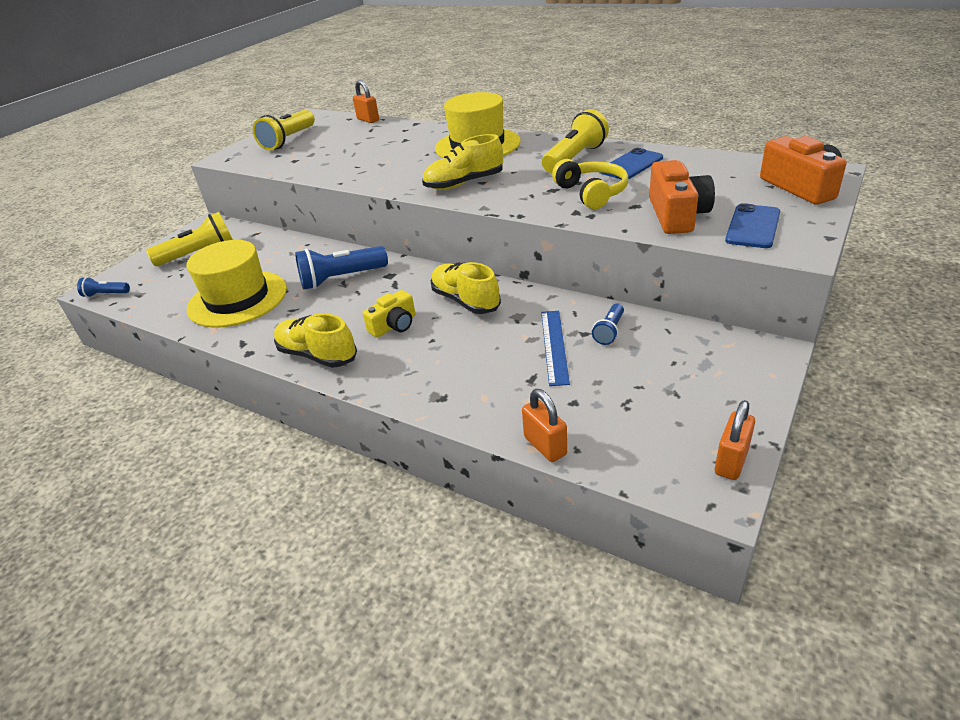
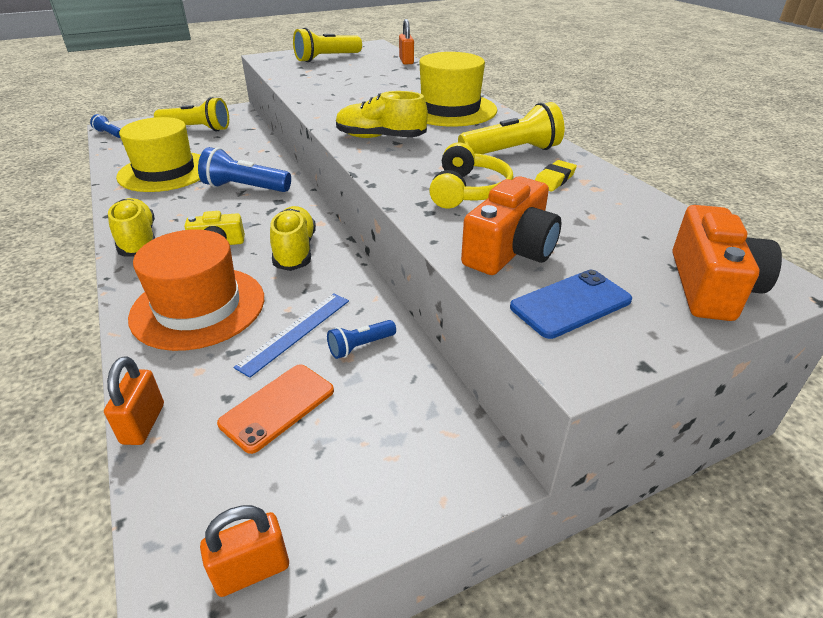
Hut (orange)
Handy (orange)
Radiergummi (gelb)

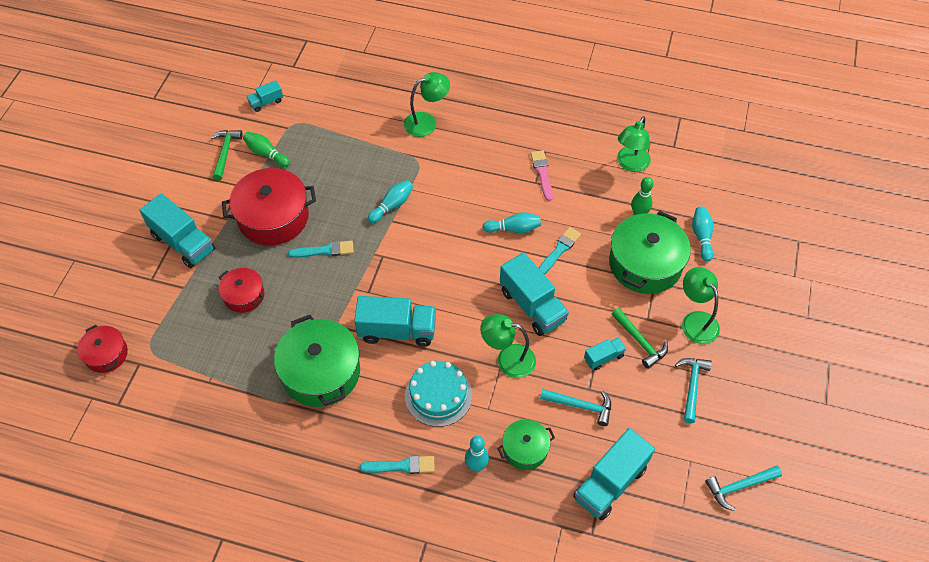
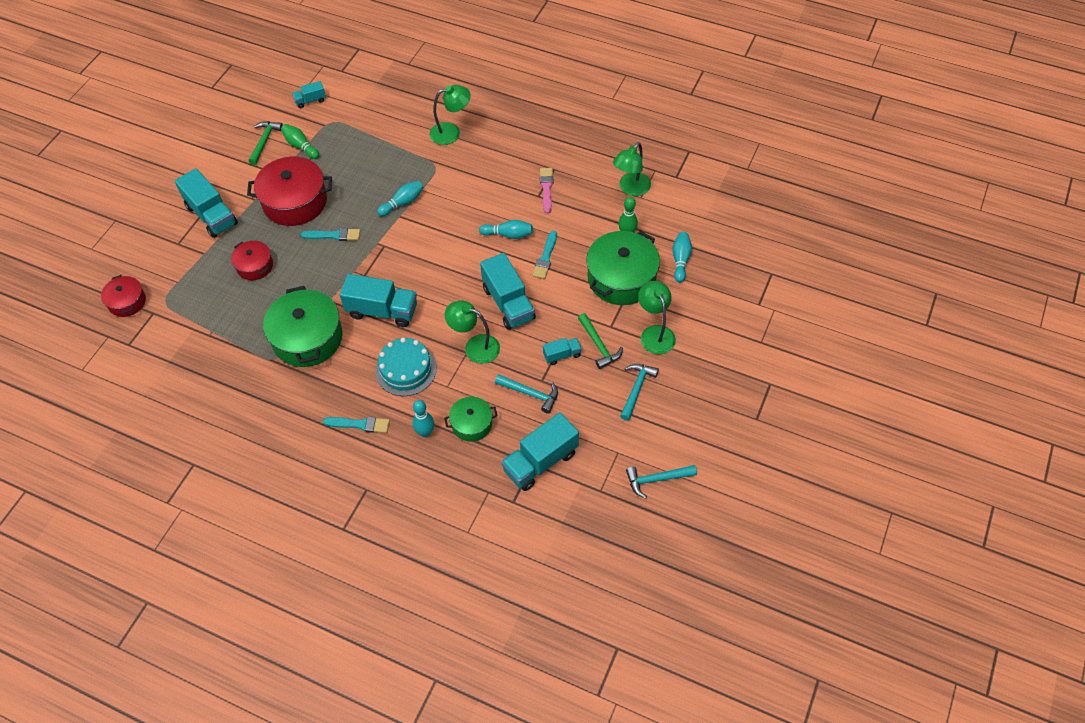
Pinsel (türkis) (no. 3 from left)

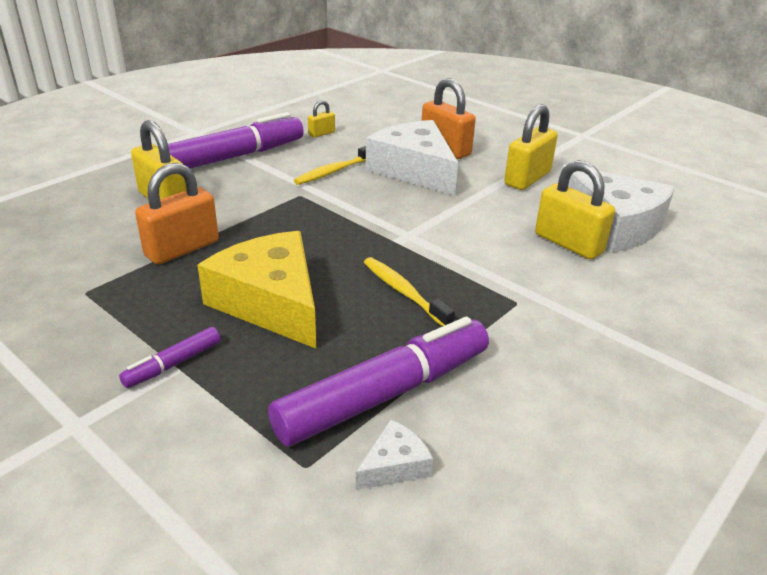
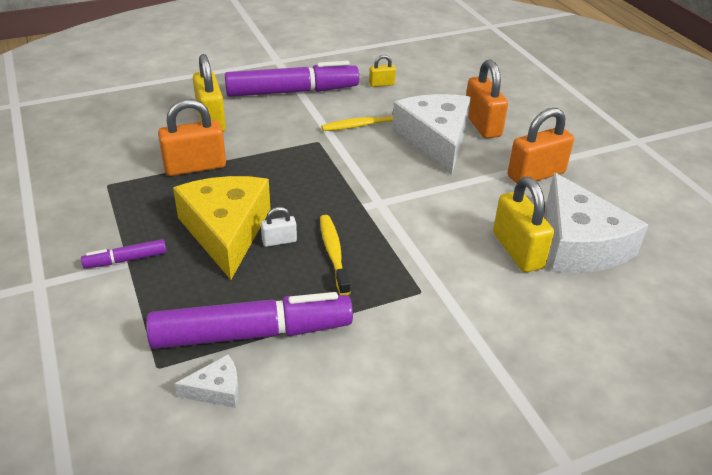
Vorhängeschloss (weiß)
Vorhängeschloss (orange) (no. 3 from left)

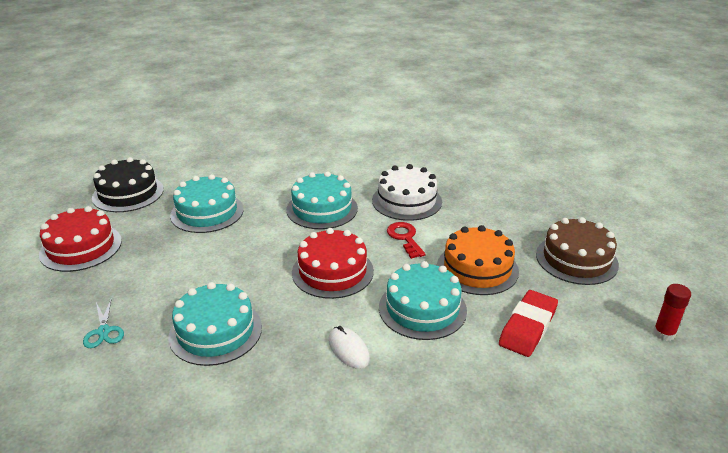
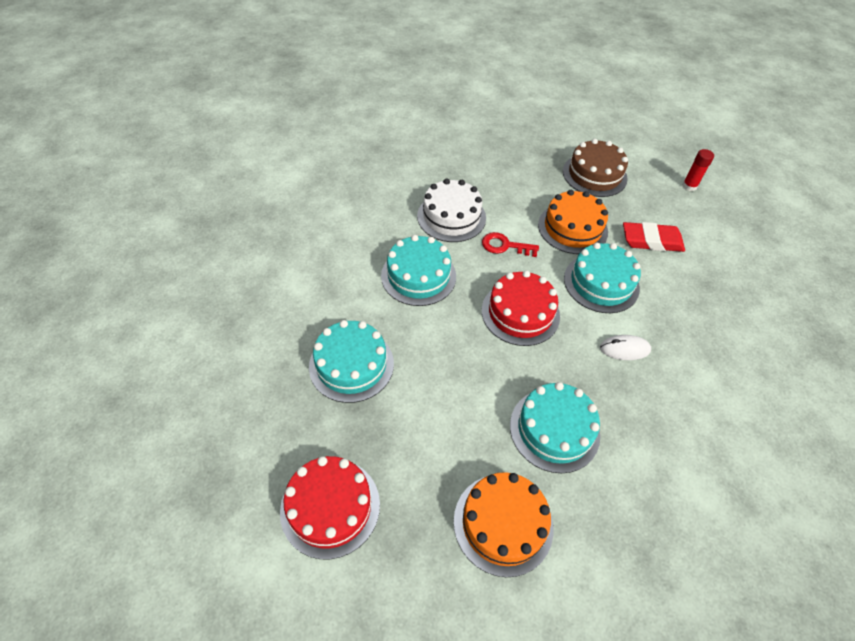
Kuchen (orange) (no. 1 from left)
Radiergummi (rot)
Kuchen (schwarz)

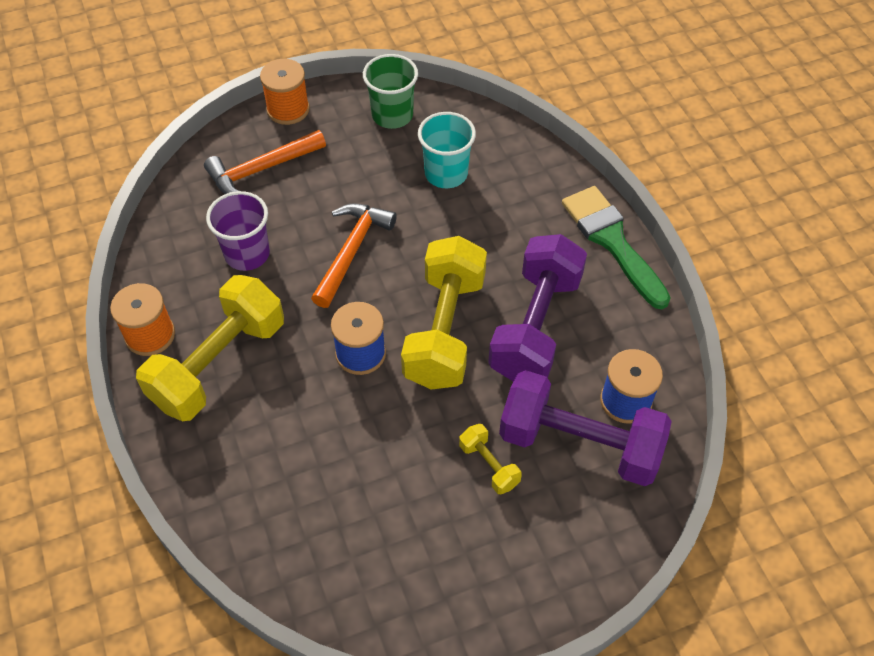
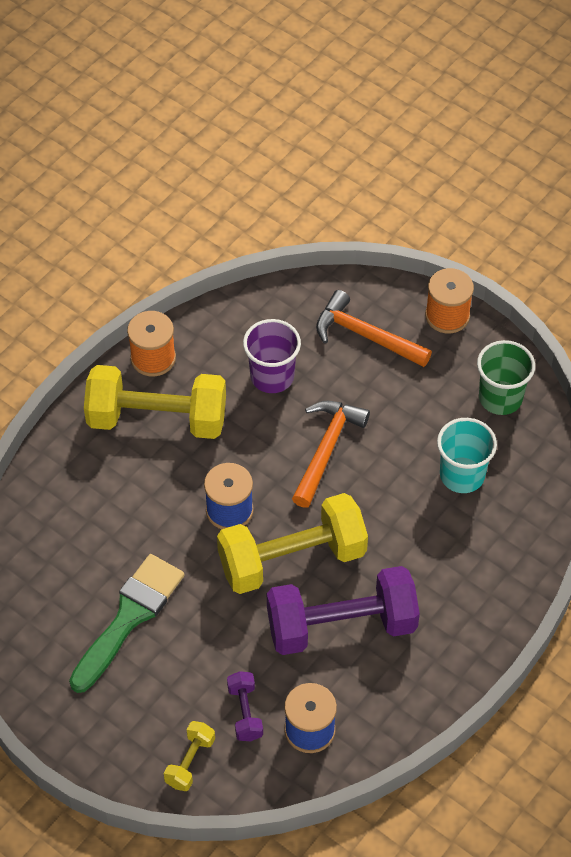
Pinsel (grün)
Hantel (gelb) (no. 2 from left)
Hantel (lila) (no. 1 from left)
Hammer (orange) (no. 1 from left)

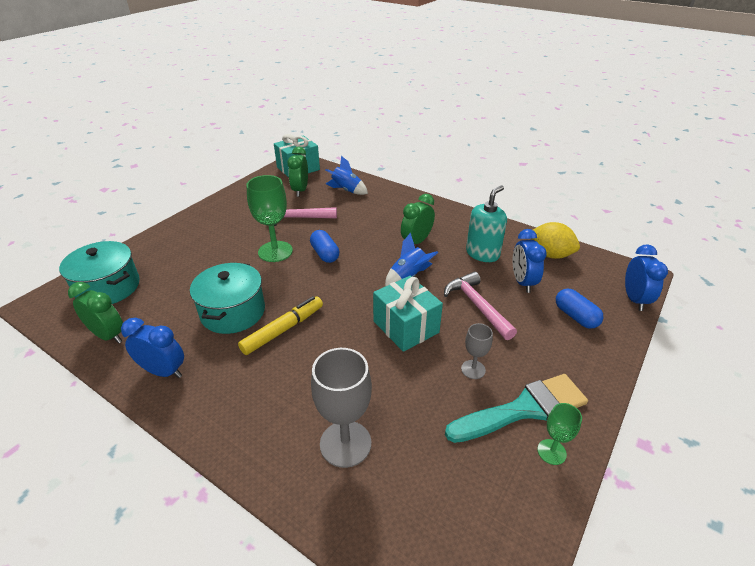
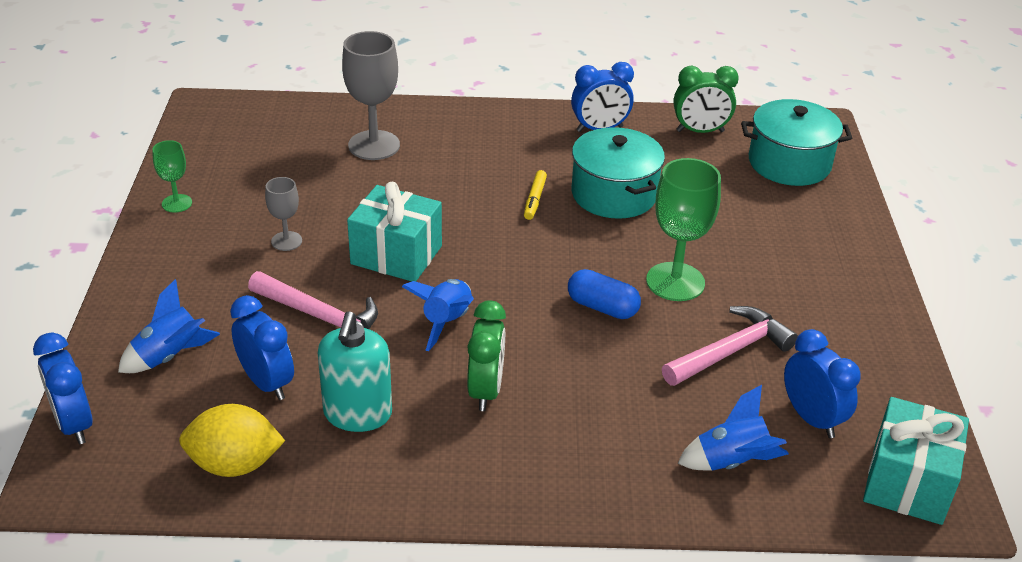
Rakete (blau) (no. 1 from left)
Filzstift (gelb)
Wecker (blau) (no. 4 from left)
Pinsel (türkis)

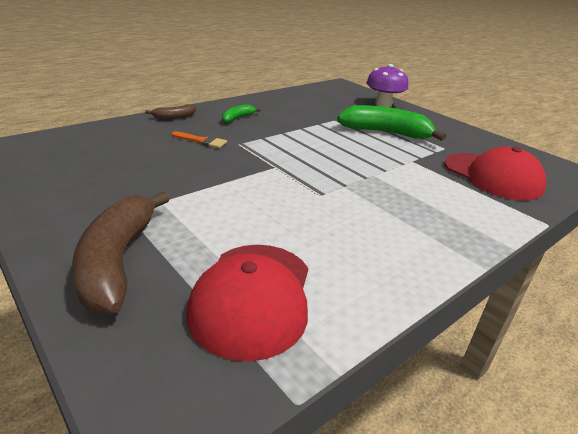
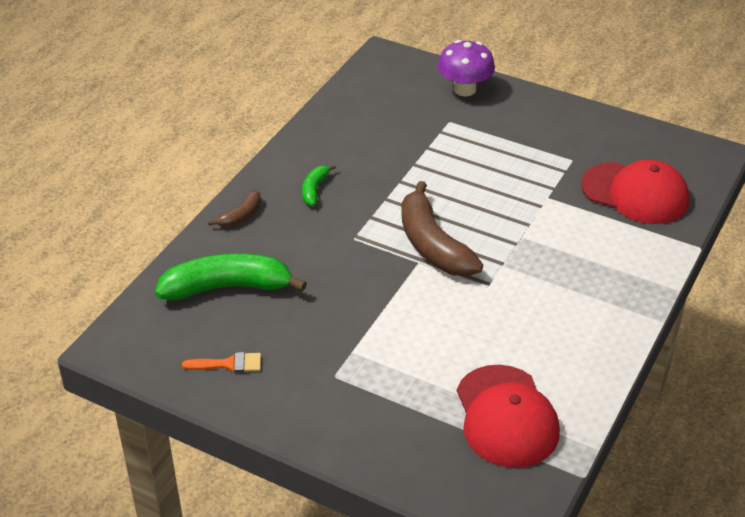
Banane (grün) (no. 1 from left)
Pinsel (orange)
Banane (braun) (no. 2 from left)

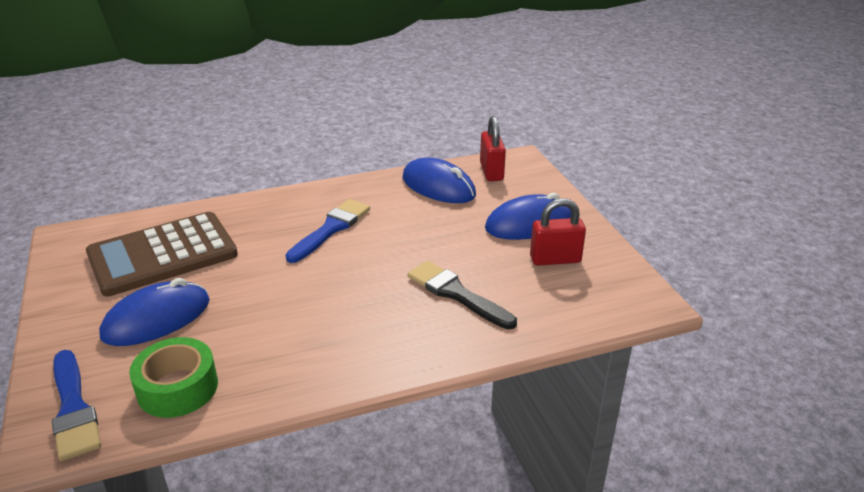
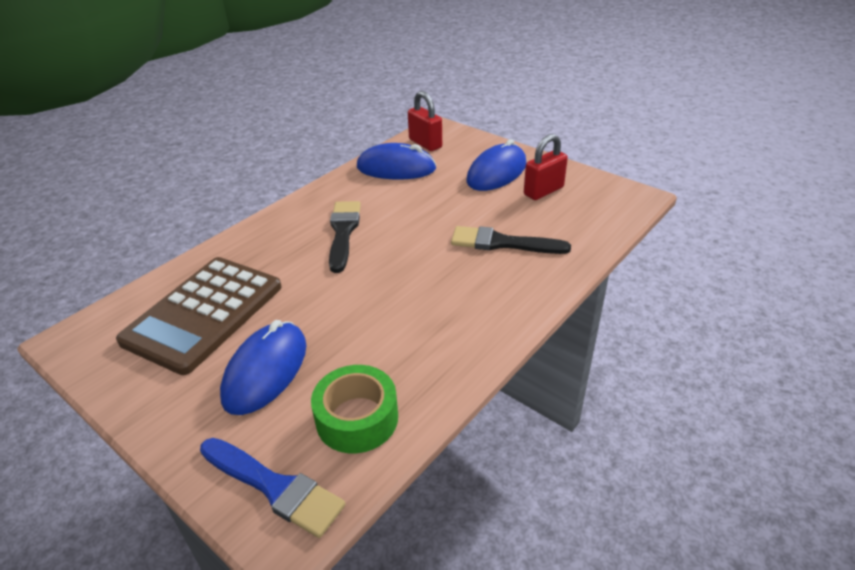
Pinsel (schwarz) (no. 1 from left)

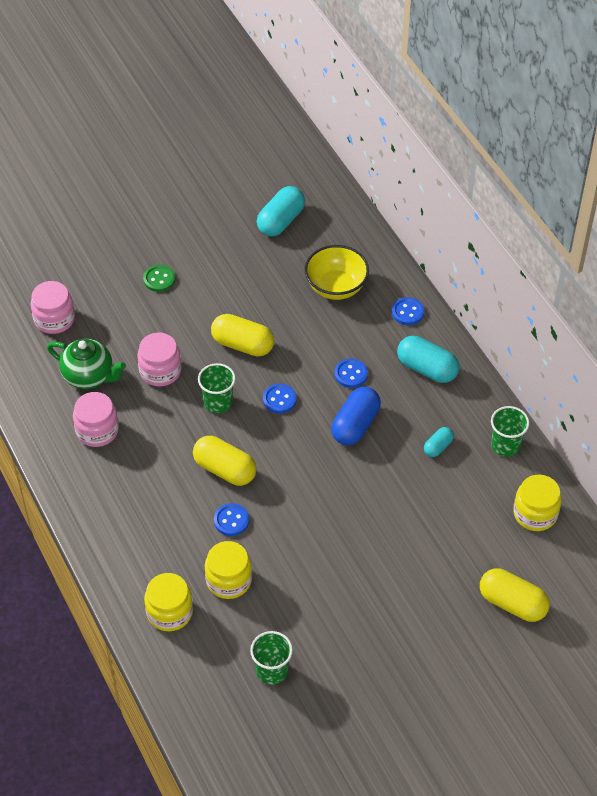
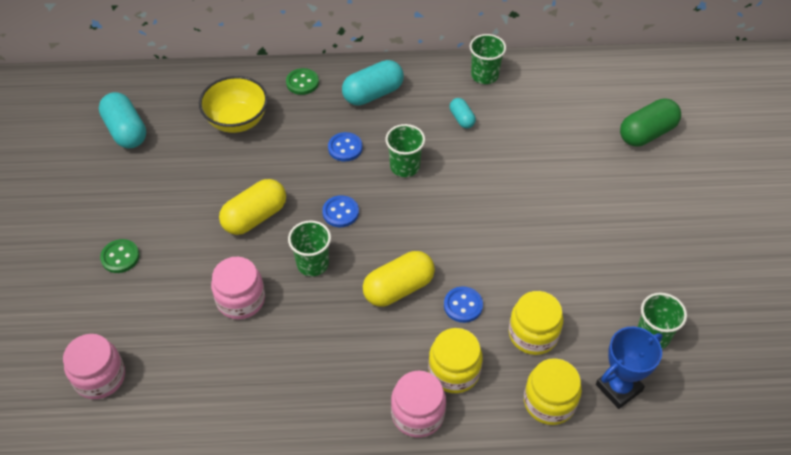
Knopf (grün) (no. 2 from left)
Becher (grün) (no. 2 from left)
Einmachglas (rosa) (no. 3 from left)
Einmachglas (gelb) (no. 1 from left)
Pokal (blau)
Kapsel (grün)
Teekanne (grün)

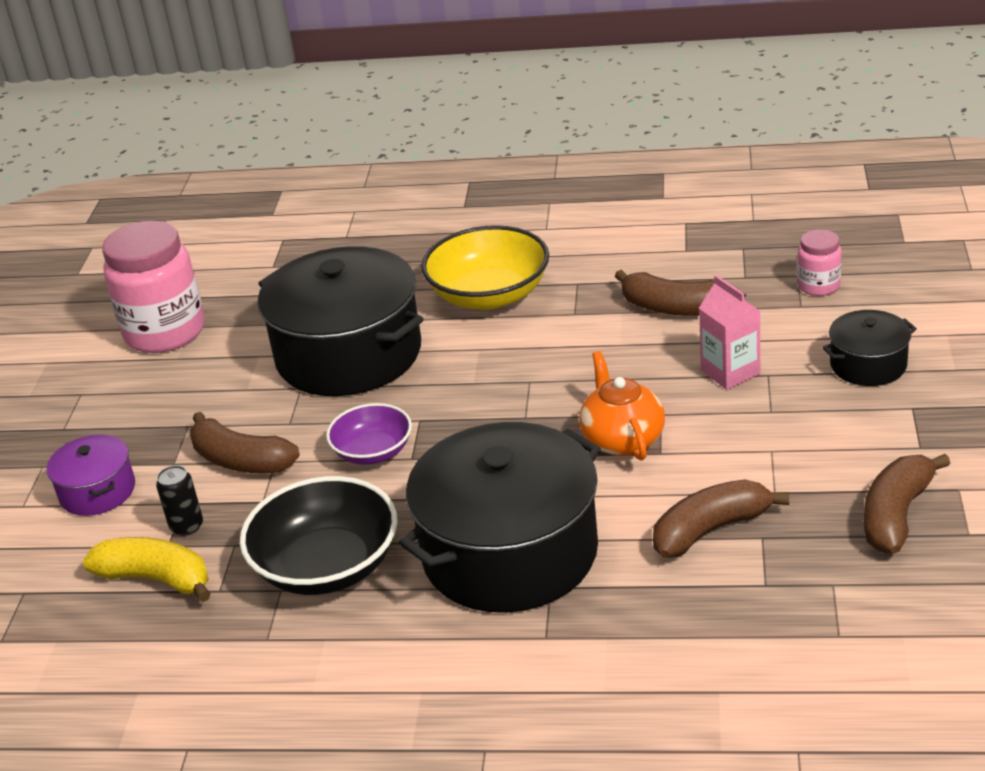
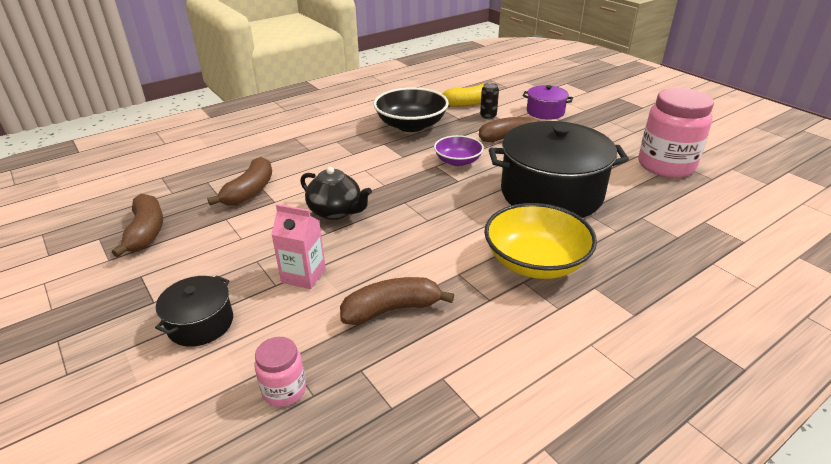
Teekanne (schwarz)
Kochtopf (schwarz) (no. 2 from left in the first image)

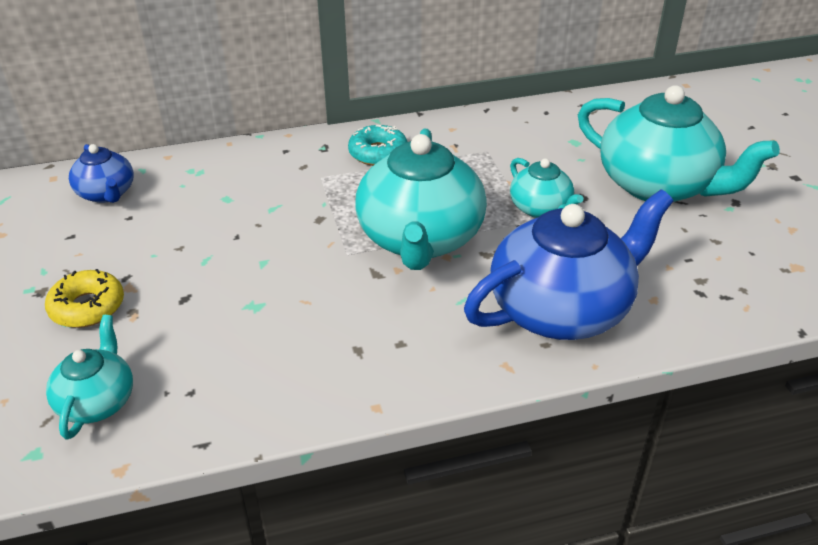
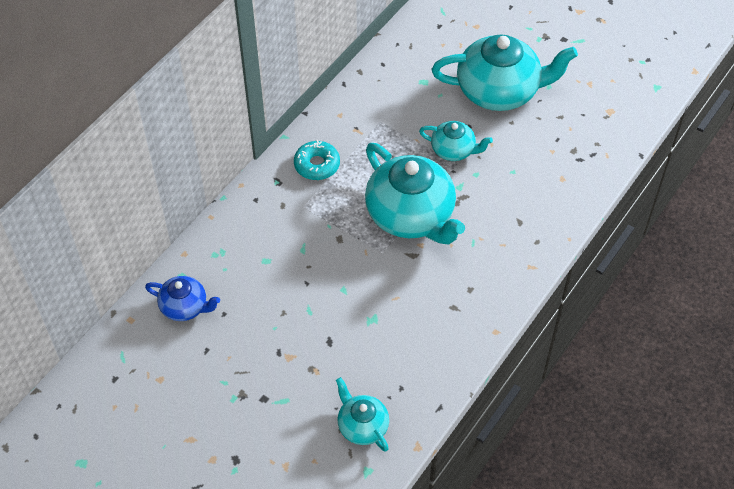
Donut (gelb)
Teekanne (blau) (no. 2 from left in the first image)

